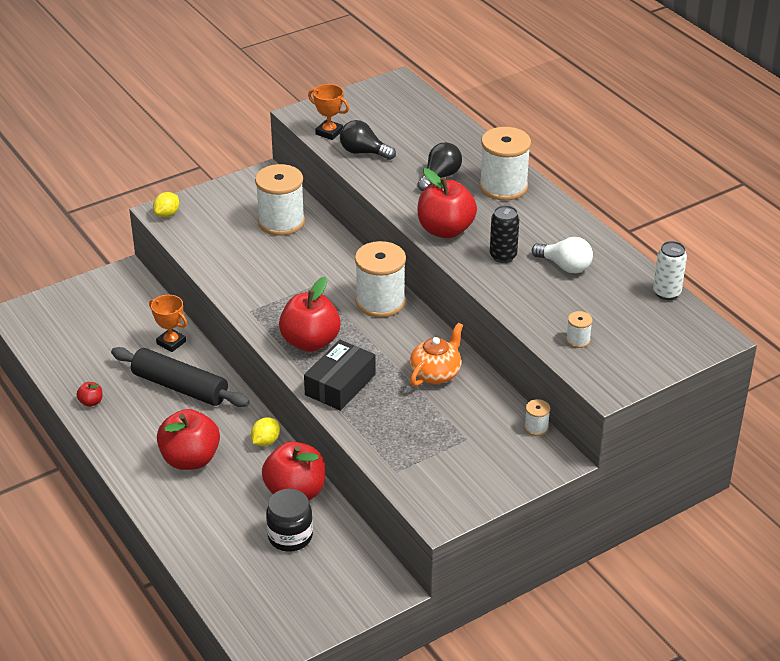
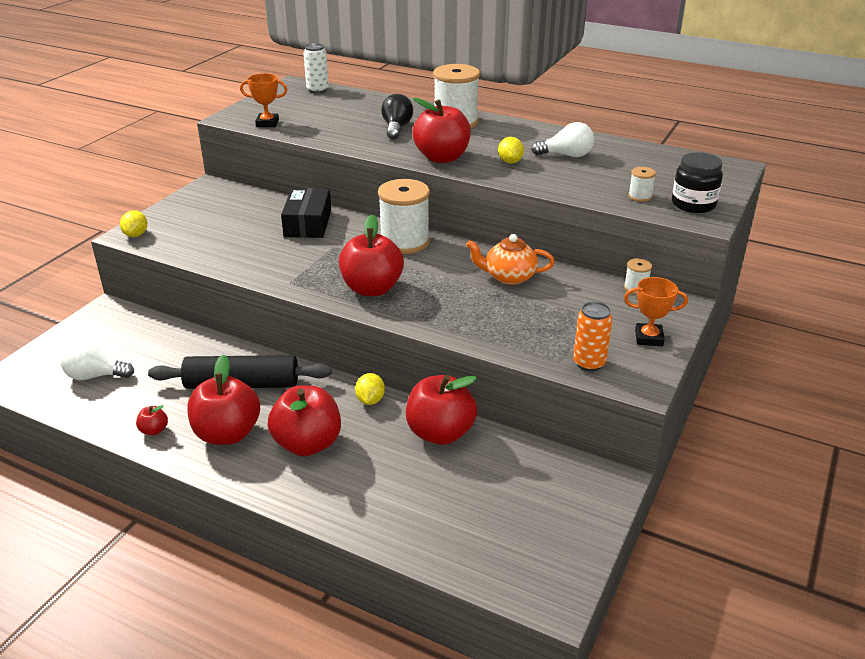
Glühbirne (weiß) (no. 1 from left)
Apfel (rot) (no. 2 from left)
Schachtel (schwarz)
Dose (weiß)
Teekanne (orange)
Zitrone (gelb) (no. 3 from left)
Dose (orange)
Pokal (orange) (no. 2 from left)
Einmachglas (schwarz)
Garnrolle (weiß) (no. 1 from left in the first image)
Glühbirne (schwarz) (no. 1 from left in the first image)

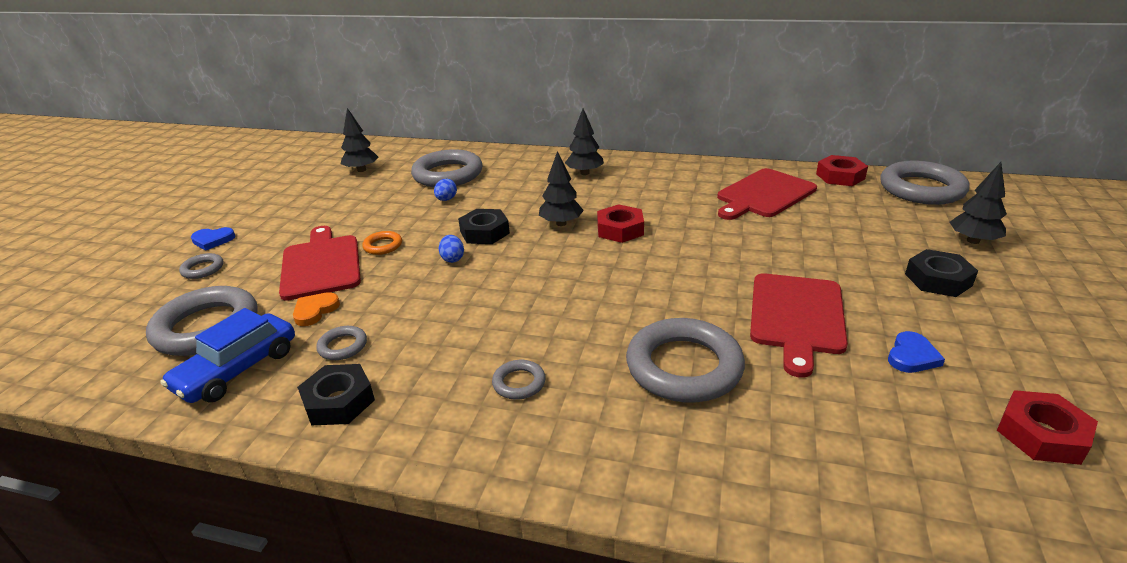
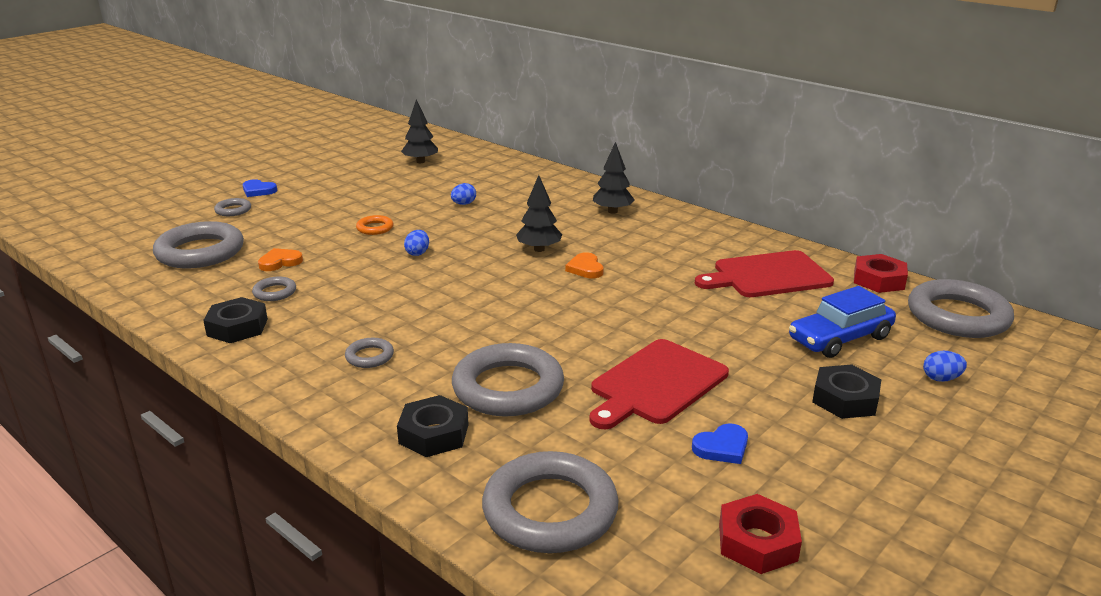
Sechskantmutter (schwarz) (no. 2 from left)
Ring (grau) (no. 6 from left)
Herz (orange) (no. 2 from left)
Auto (blau)
Ei (blau) (no. 3 from left)
Schneidebrett (rot) (no. 1 from left in the first image)

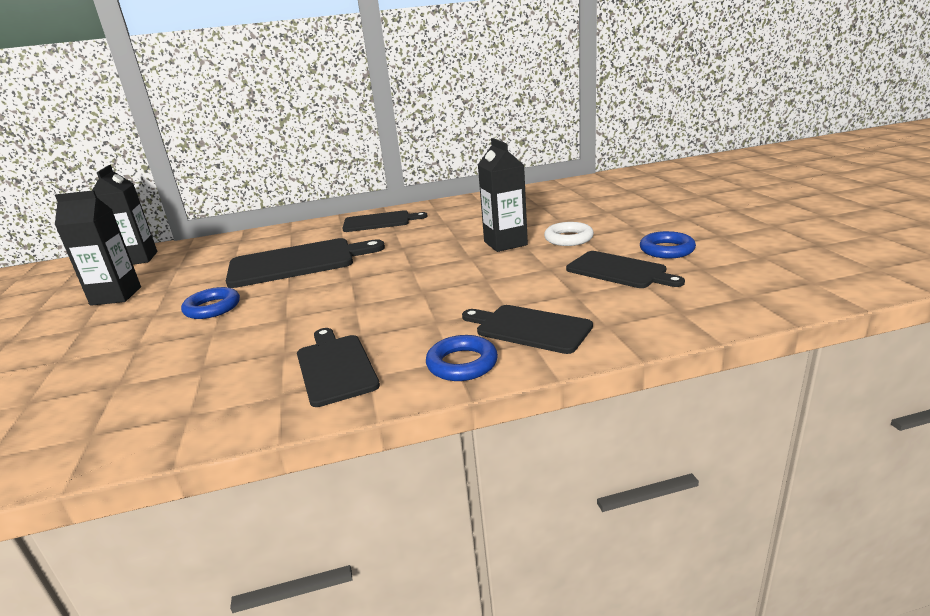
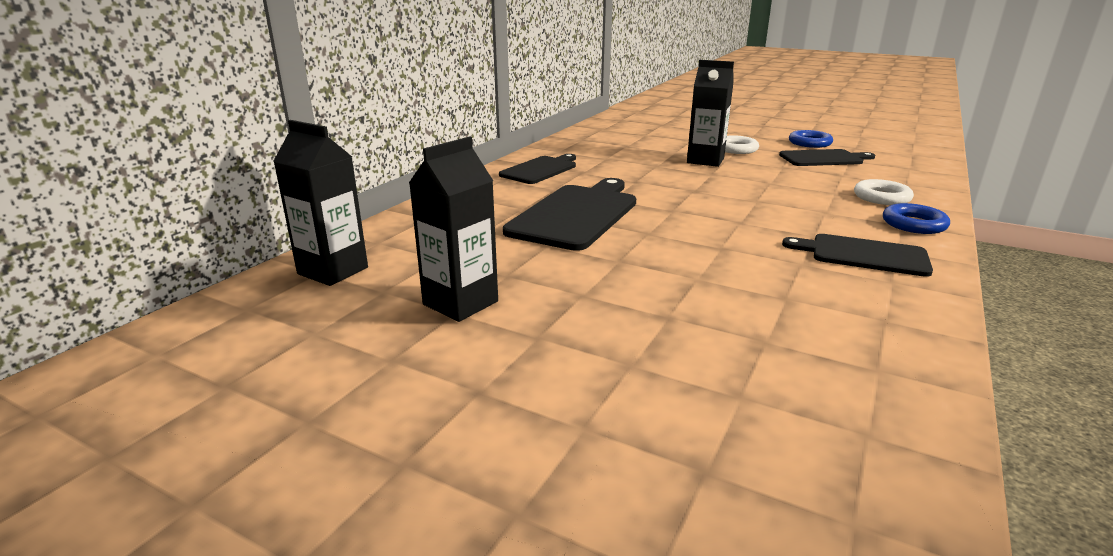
Ring (weiß) (no. 2 from left)
Ring (blau) (no. 1 from left in the first image)

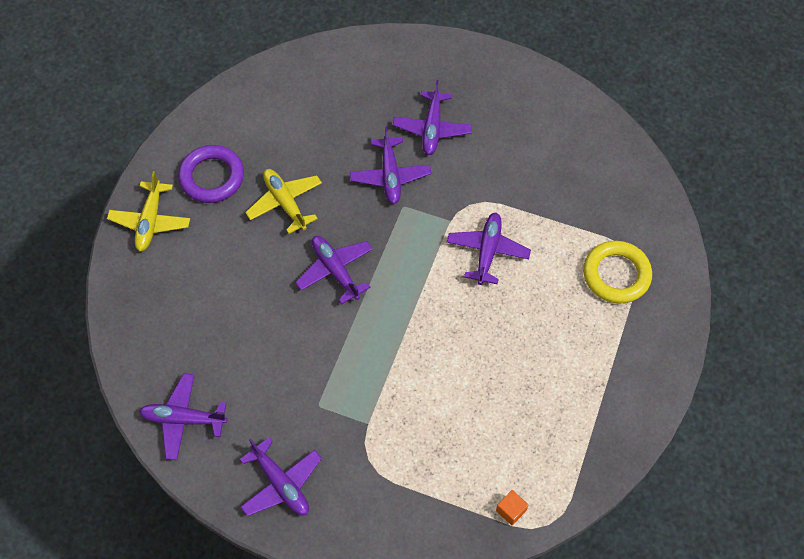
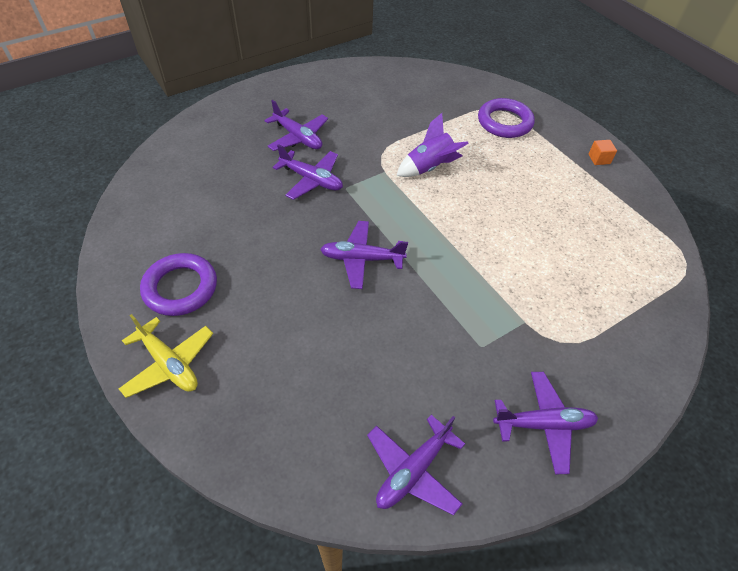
Rakete (lila)
Ring (lila) (no. 2 from left)
Kubus (orange)
Flugzeug (gelb) (no. 2 from left in the first image)

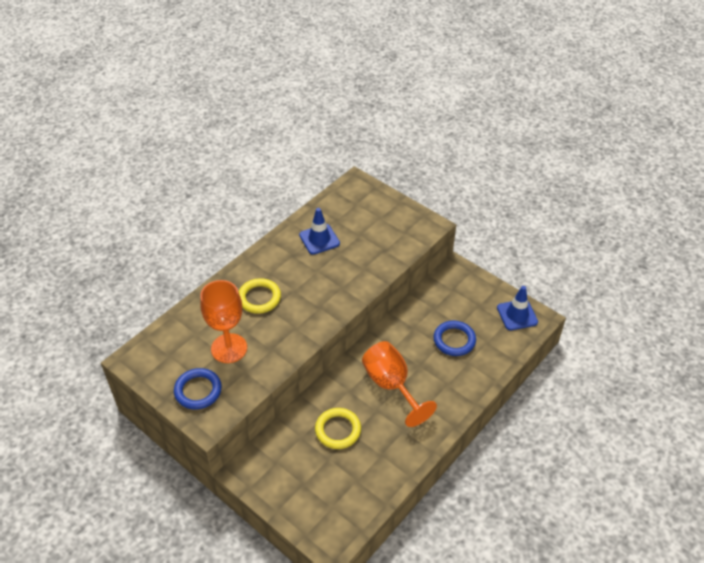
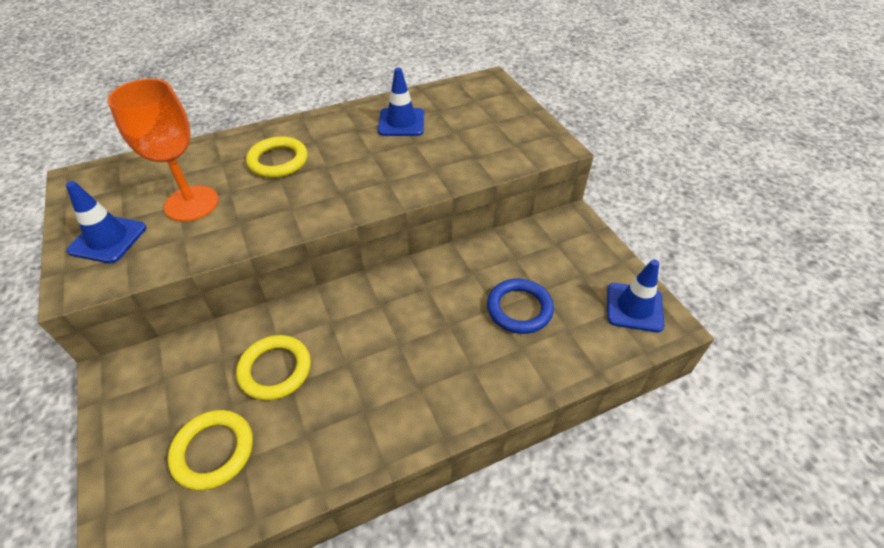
Leitkegel (blau) (no. 1 from left)
Ring (gelb) (no. 1 from left)
Kelch (orange) (no. 2 from left in the first image)

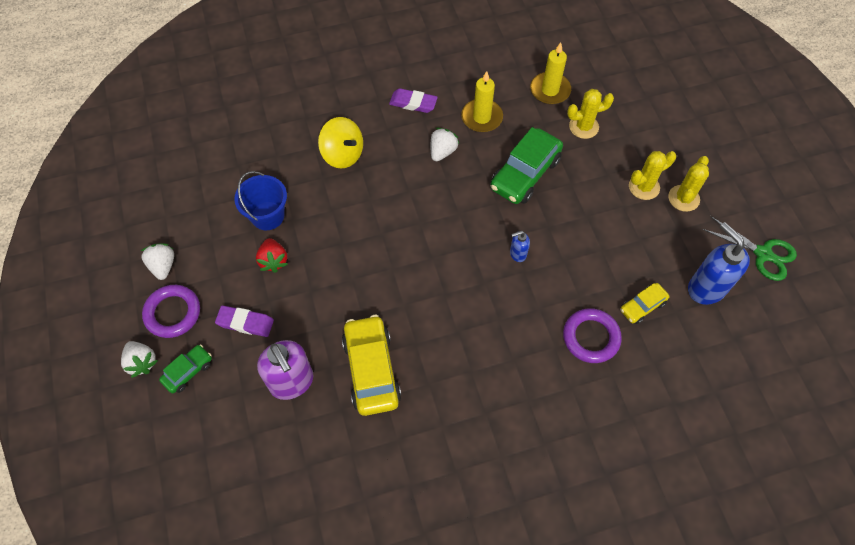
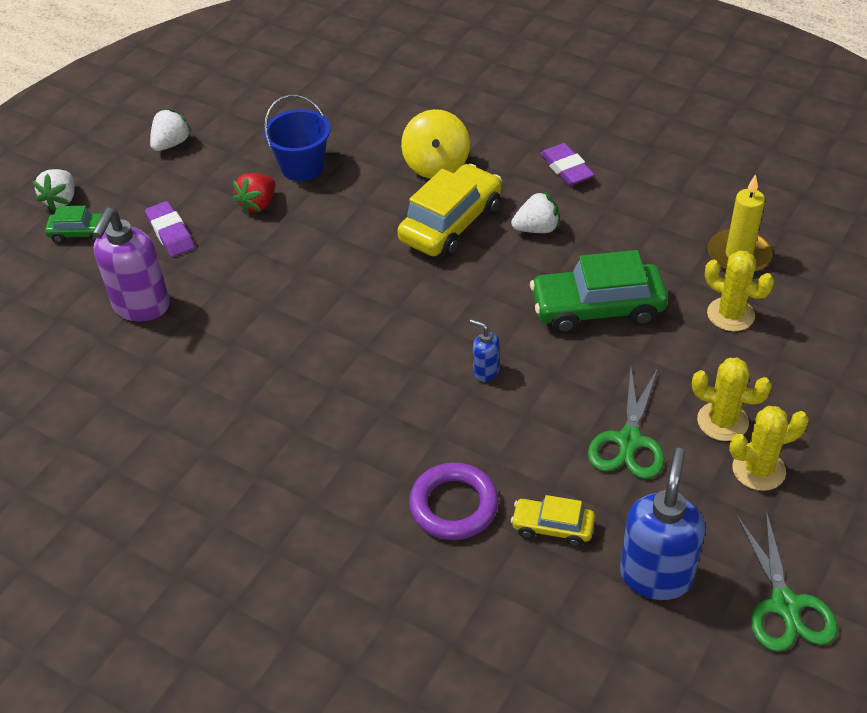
Auto (gelb) (no. 1 from left)
Schere (grün) (no. 1 from left)
Ring (lila) (no. 1 from left in the first image)
Kerze (gelb) (no. 1 from left in the first image)

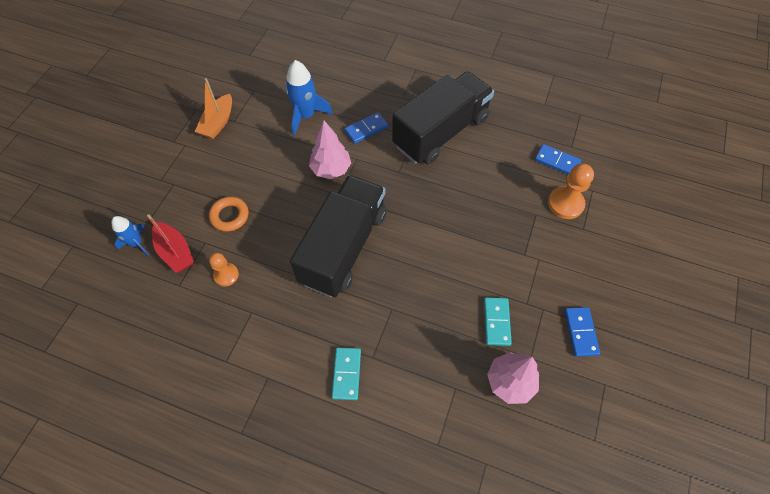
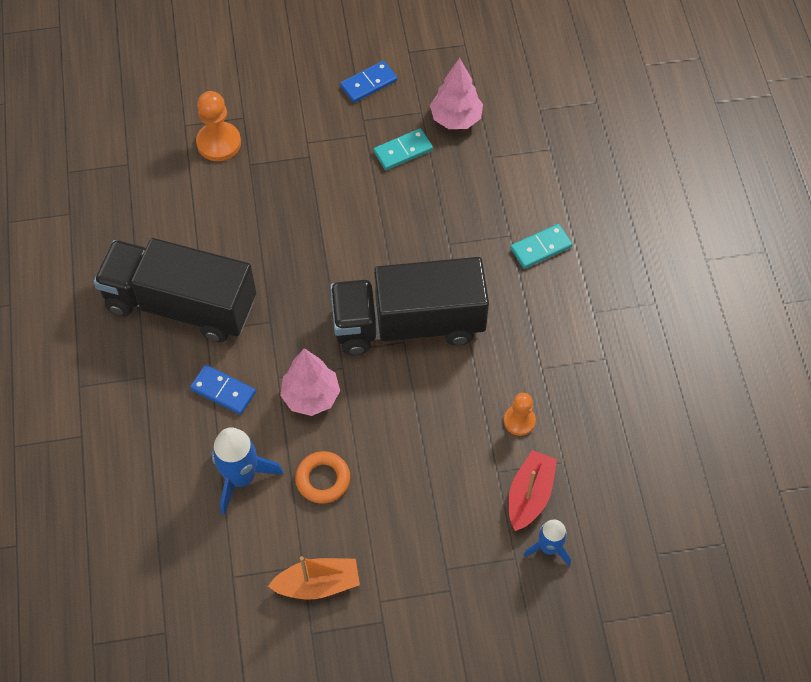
Ring (orange)
Dominostein (blau) (no. 2 from left in the first image)

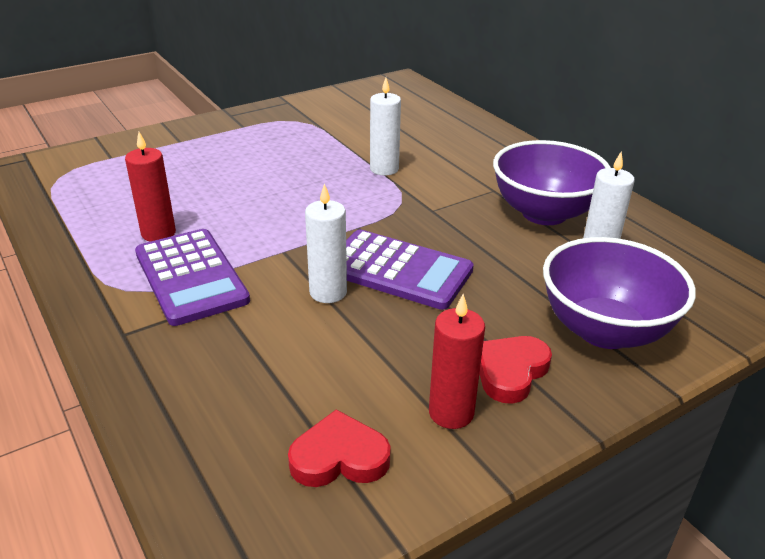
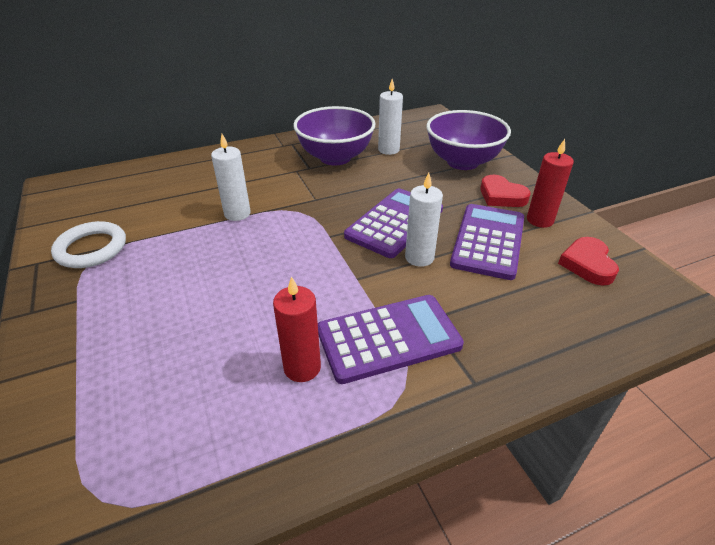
Ring (weiß)
Taschenrechner (lila) (no. 3 from left)

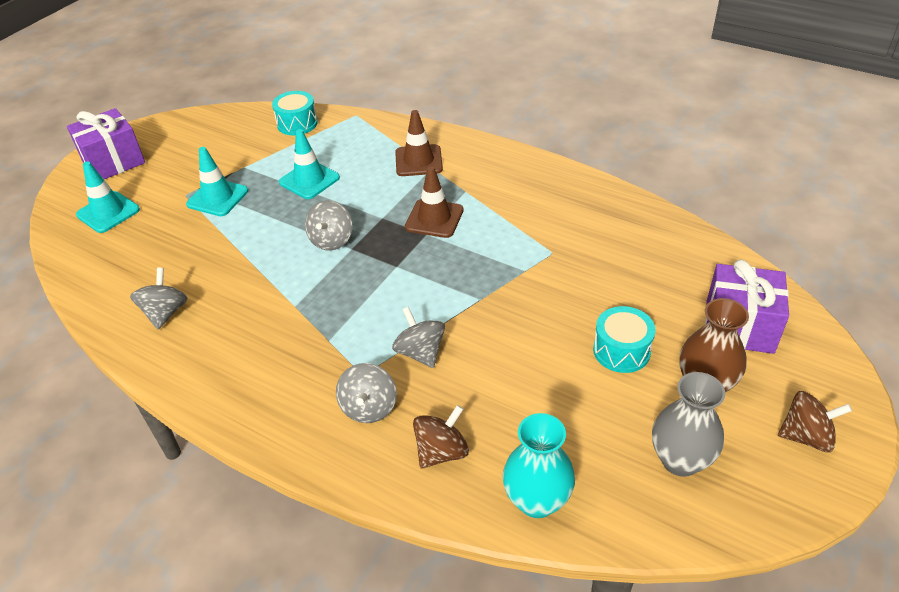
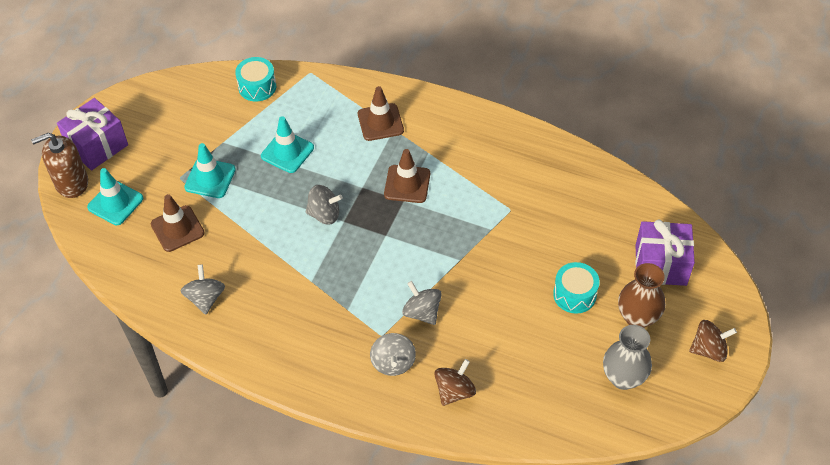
Seifenspender (braun)
Leitkegel (braun) (no. 1 from left)
Kreisel (grau) (no. 2 from left)
Vase (türkis)

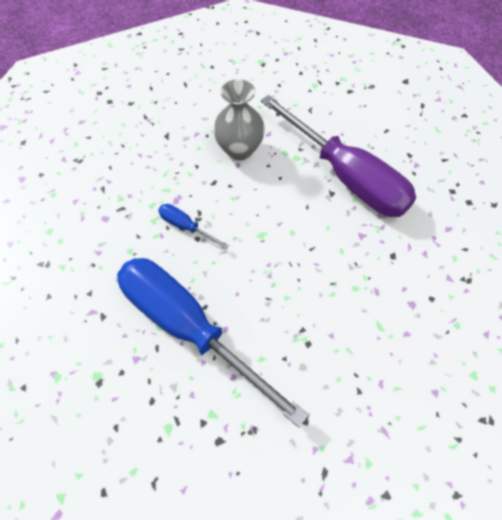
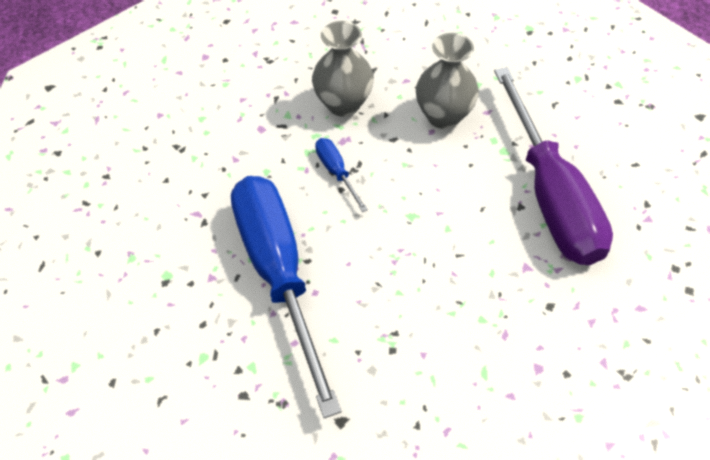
Vase (grau) (no. 1 from left)

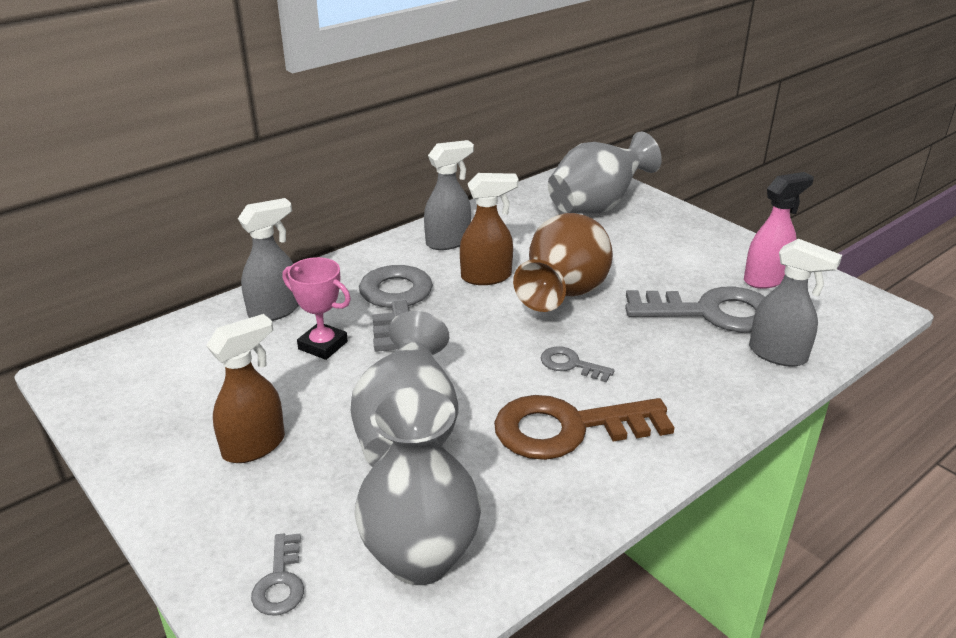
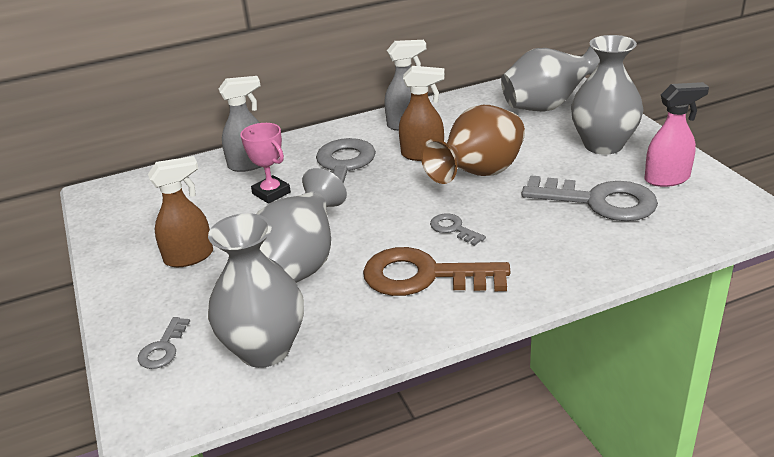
Vase (grau) (no. 4 from left)
Sprühflasche (grau) (no. 3 from left in the first image)

